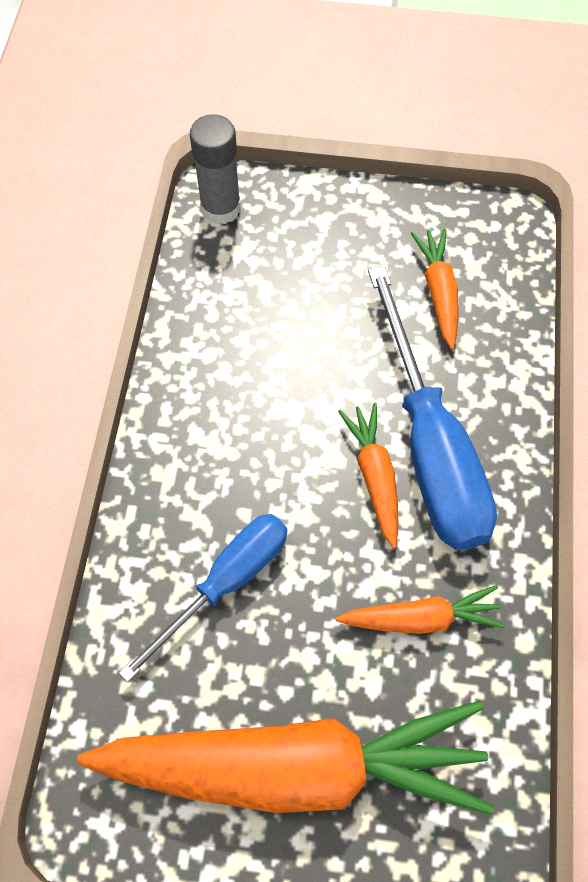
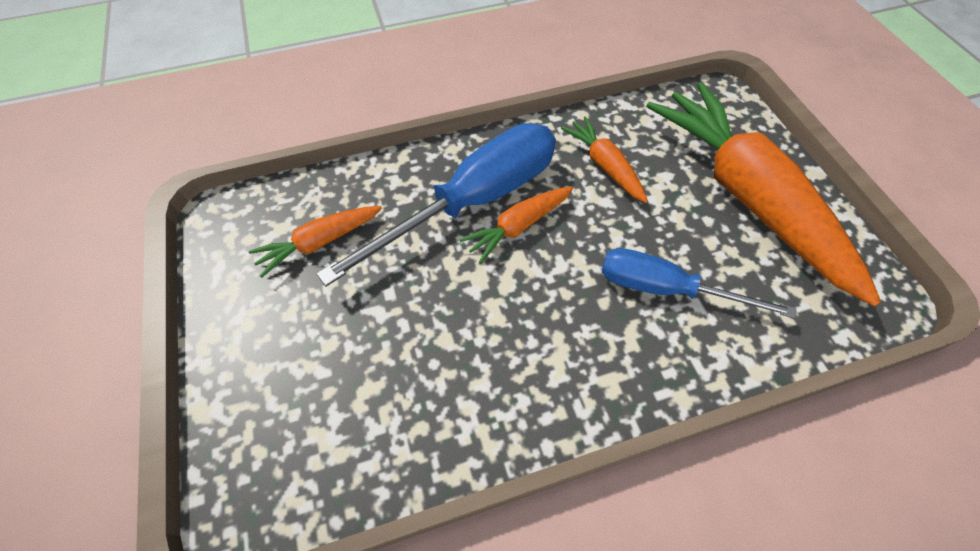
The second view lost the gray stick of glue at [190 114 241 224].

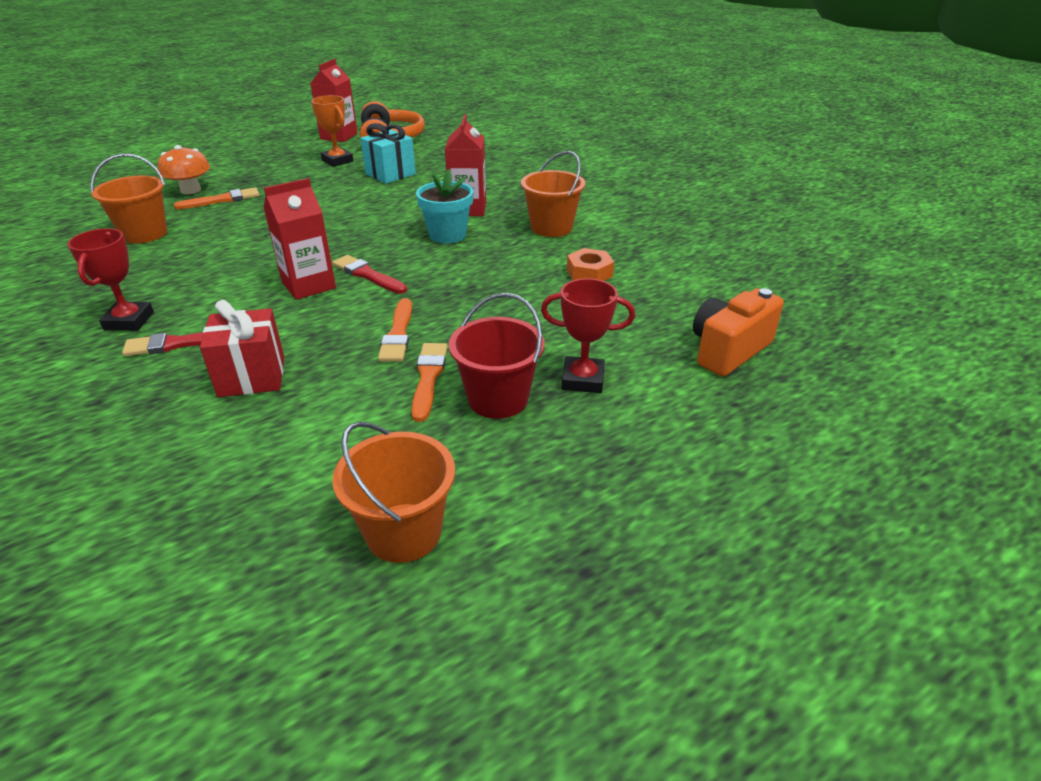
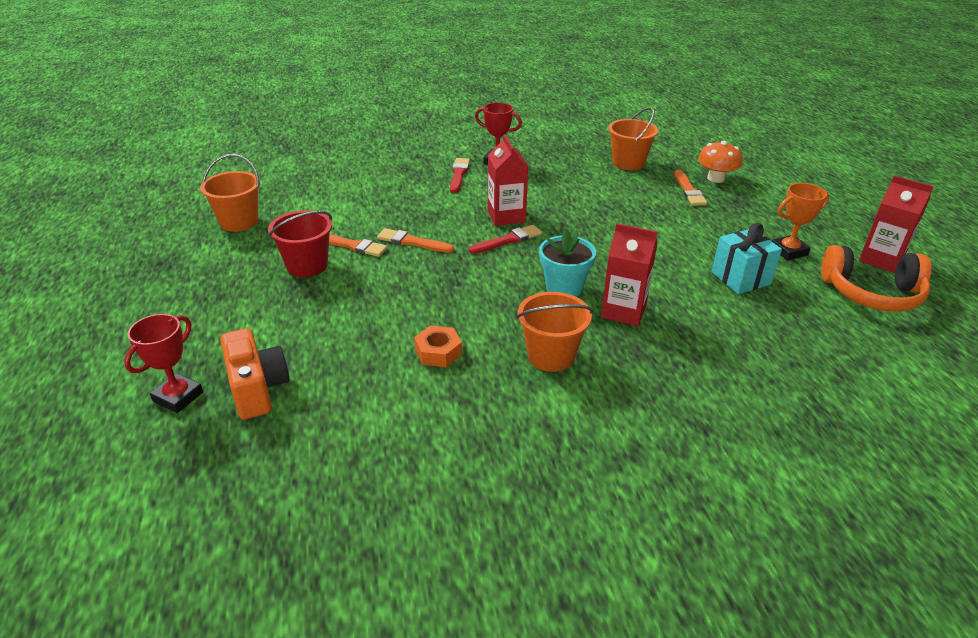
The second view lost the crimson present at [200 300 284 397].
The crimson award cup ended up elsewhere, having gone from [541 278 635 393] to [124 314 203 413].

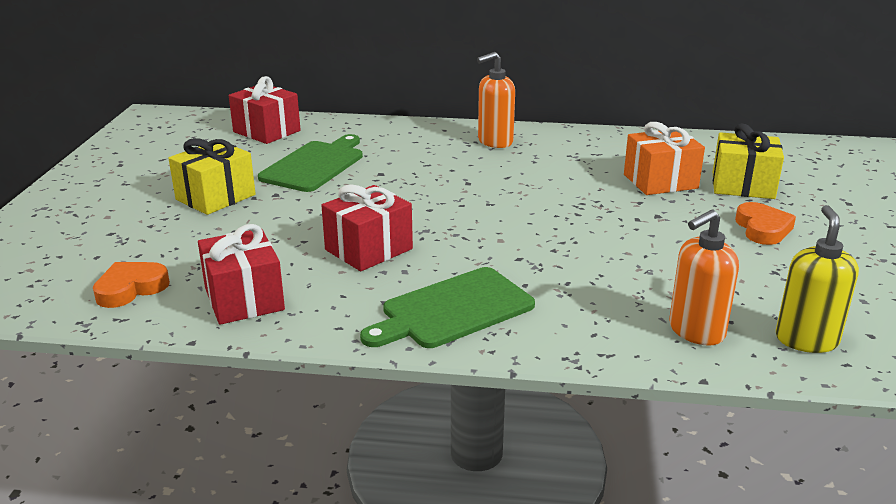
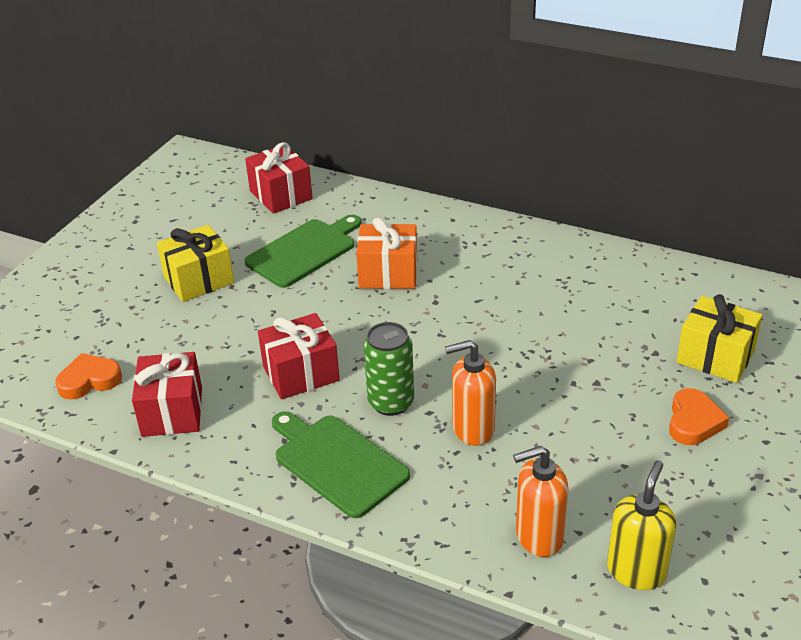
The green chopping board at [360 267 535 348] ended up facing another way, 60 degrees clockwise from before.
The bright orange soap dispenser ended up elsewhere, having gone from [477 52 515 148] to [445 340 496 446].
The bright orange present ended up elsewhere, having gone from [624 122 705 195] to [356 218 417 289].
The second view gained the green soda can at [364 322 414 416].

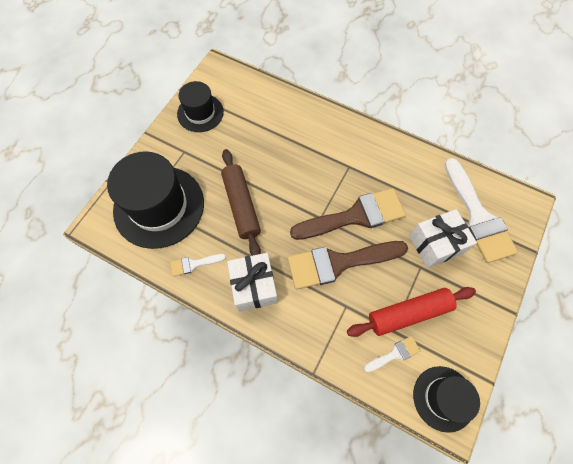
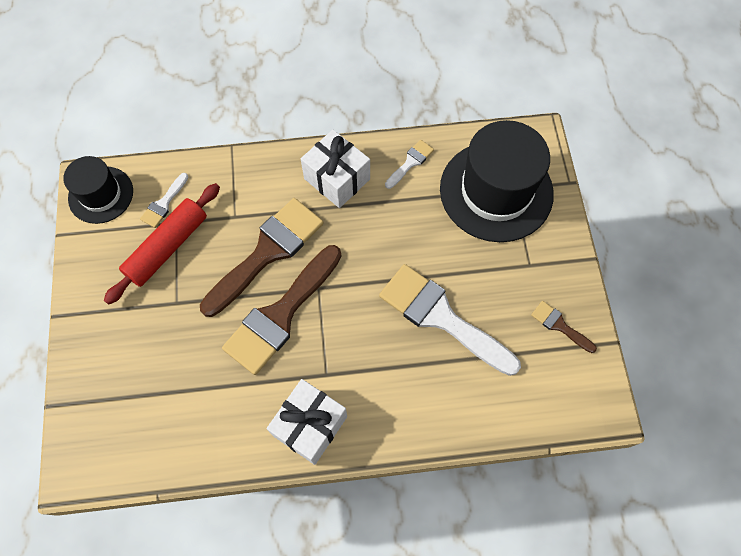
Where the jet-black tall hat stood at [177 81 224 132], the brown paint brush came to stand at [531 301 597 353].
The second view lost the brown dough roller at [221 149 261 256].
The pure white present ended up elsewhere, having gone from [409 209 477 268] to [266 379 347 465].
The pure white paint brush ended up elsewhere, having gone from [444 158 518 263] to [379 264 521 376].

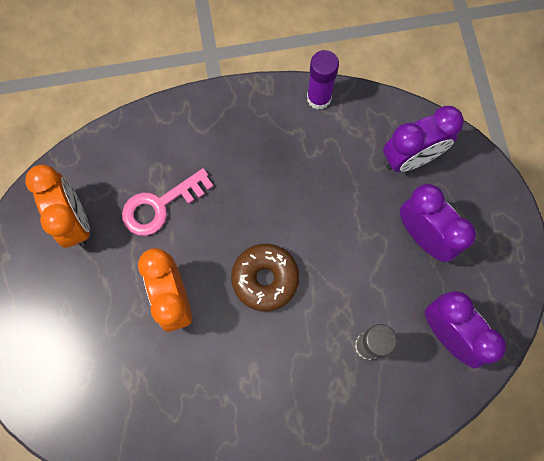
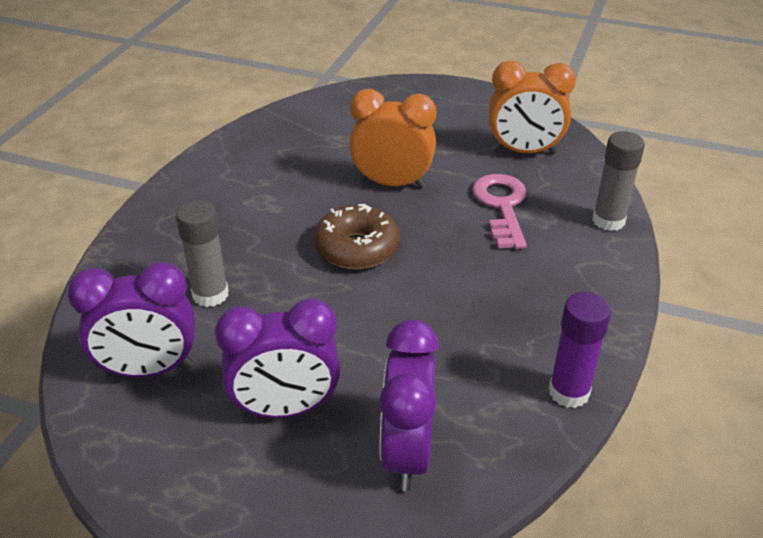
The second view gained the gray stick of glue at [592 131 645 231].

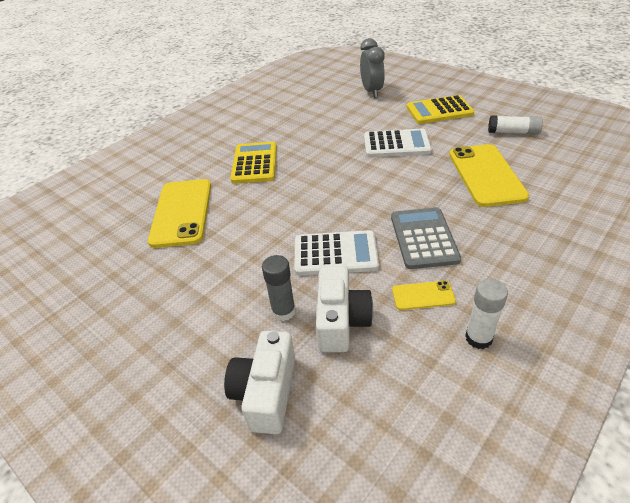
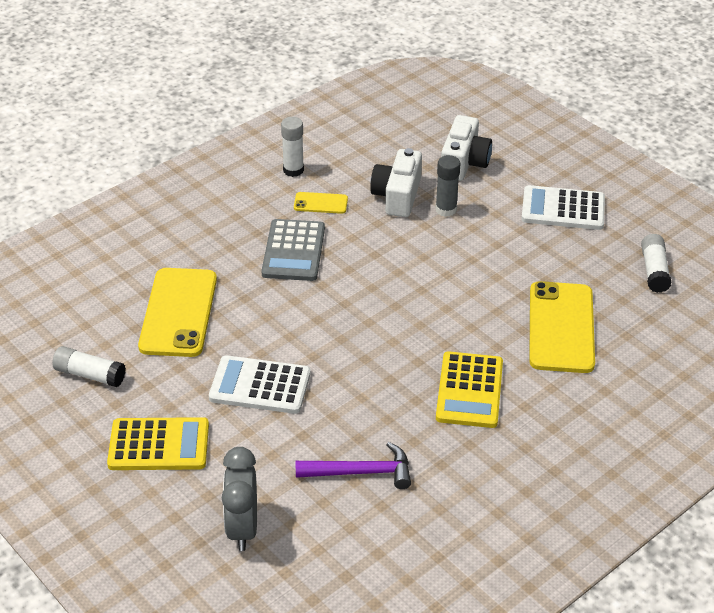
The pure white adding machine ended up elsewhere, having gone from [294 230 379 276] to [521 185 605 230].
The second view gained the violet carpenter's hammer at [296 442 411 489].
The second view gained the pure white stick of glue at [641 234 672 293].

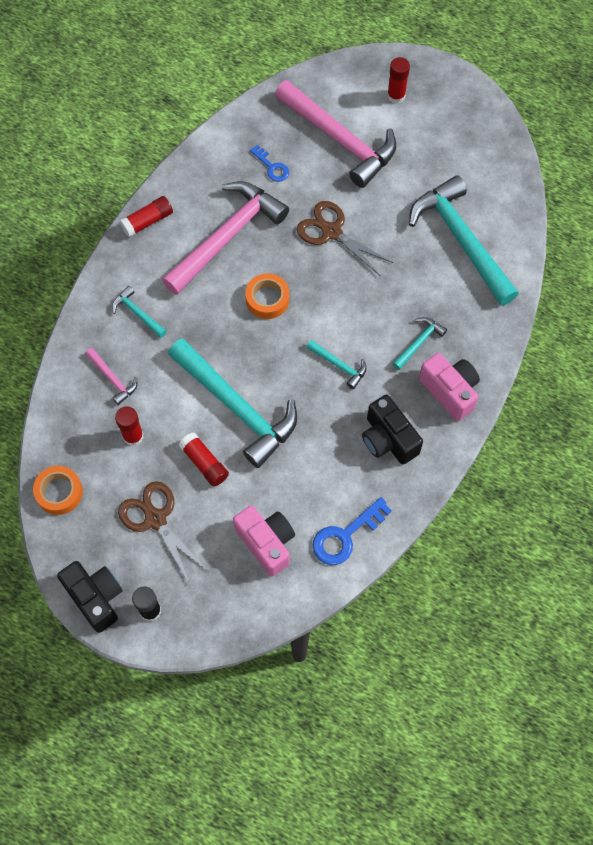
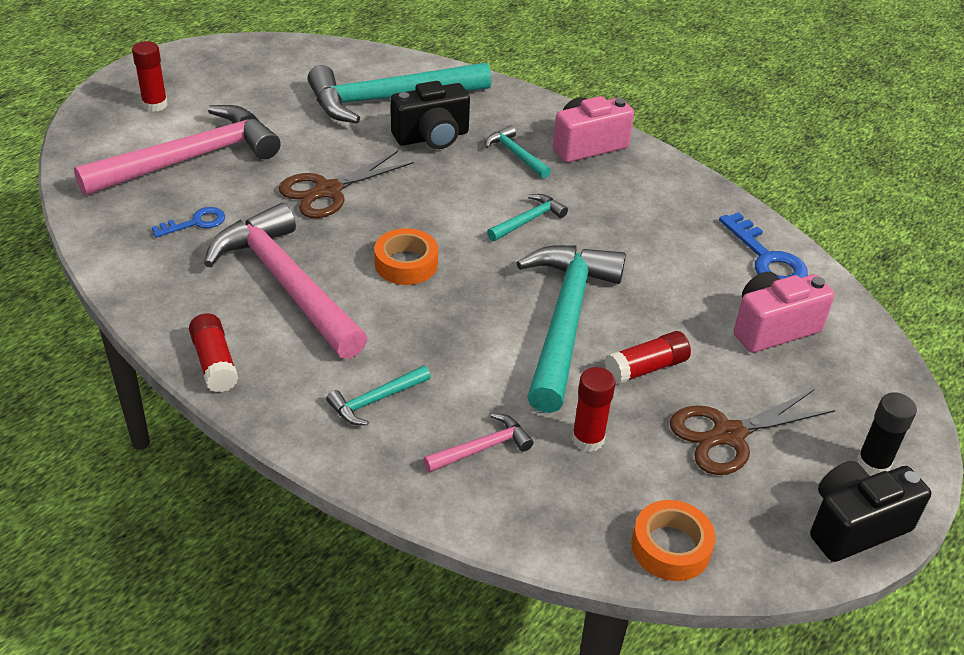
The teal carpenter's hammer at [168 338 297 468] ended up facing another way, 45 degrees counterclockwise from before.
The jet-black compact camera ended up elsewhere, having gone from [362 394 423 465] to [391 81 470 149].

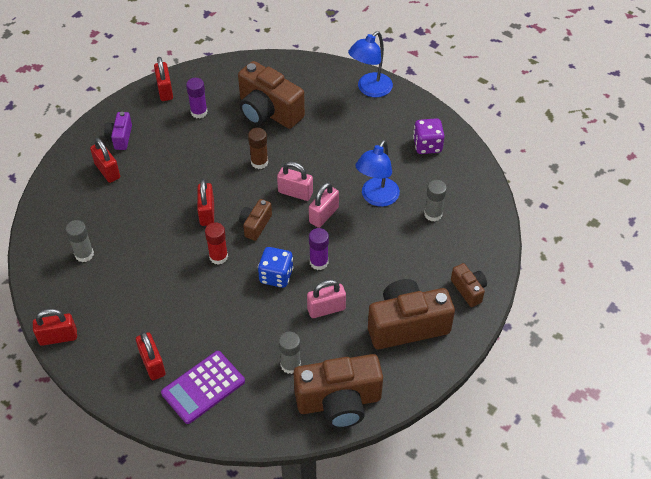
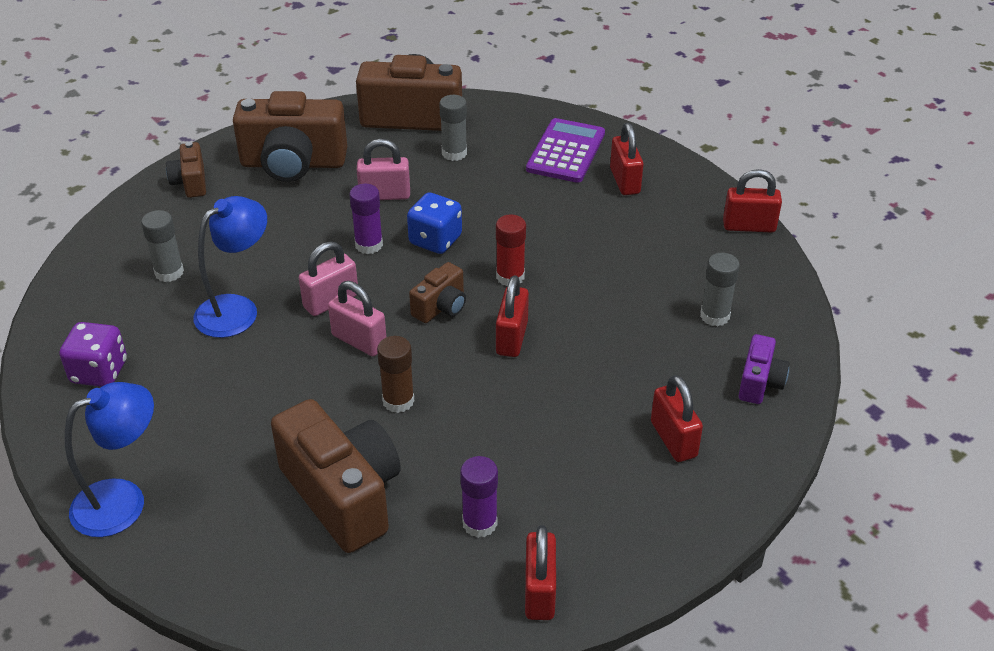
The violet compact camera ended up elsewhere, having gone from [104 112 132 150] to [739 334 789 404].
The violet adding machine at [161 351 245 424] ended up facing another way, 45 degrees counterclockwise from before.

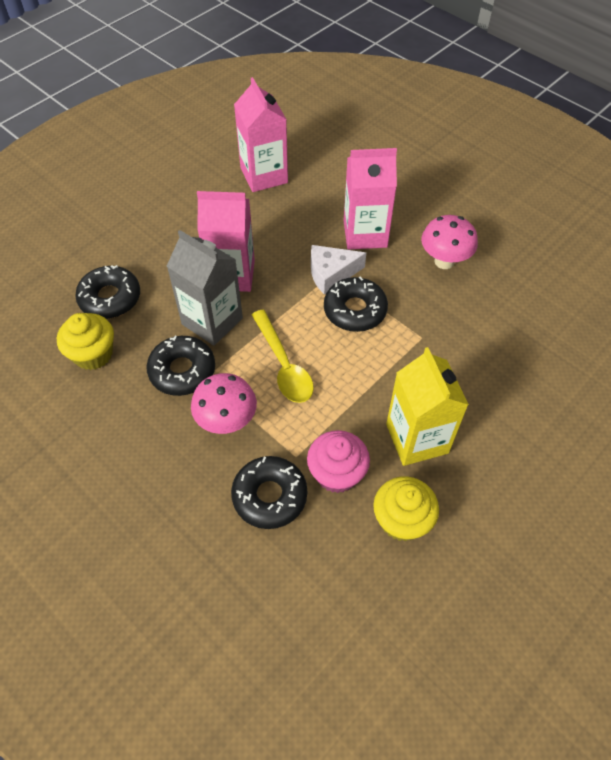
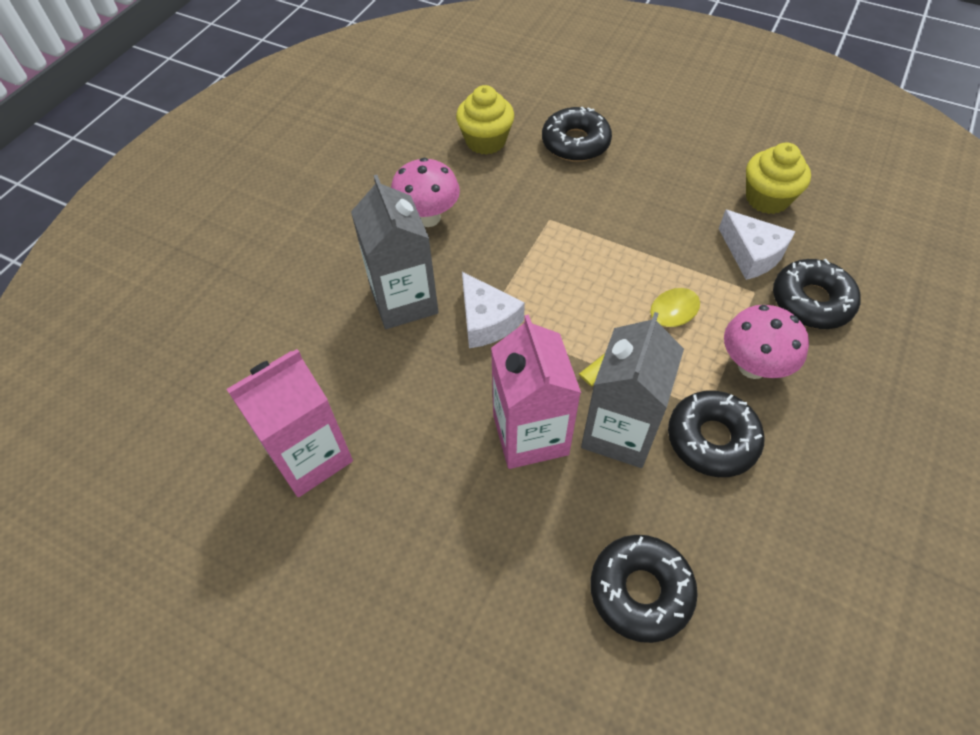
The bright yellow fairy cake ended up elsewhere, having gone from [57 313 114 370] to [456 85 514 155].
Where the rosy fairy cake stood at [307 430 370 493], the pure white piece of cheese came to stand at [719 210 796 280].
The jet-black doughnut ended up elsewhere, having gone from [324 276 388 332] to [542 107 612 162].
What was the rosy milk carton at [344 148 397 250] turned into the gray milk carton at [351 175 439 329].
The second view lost the bright yellow milk carton at [386 347 469 466].

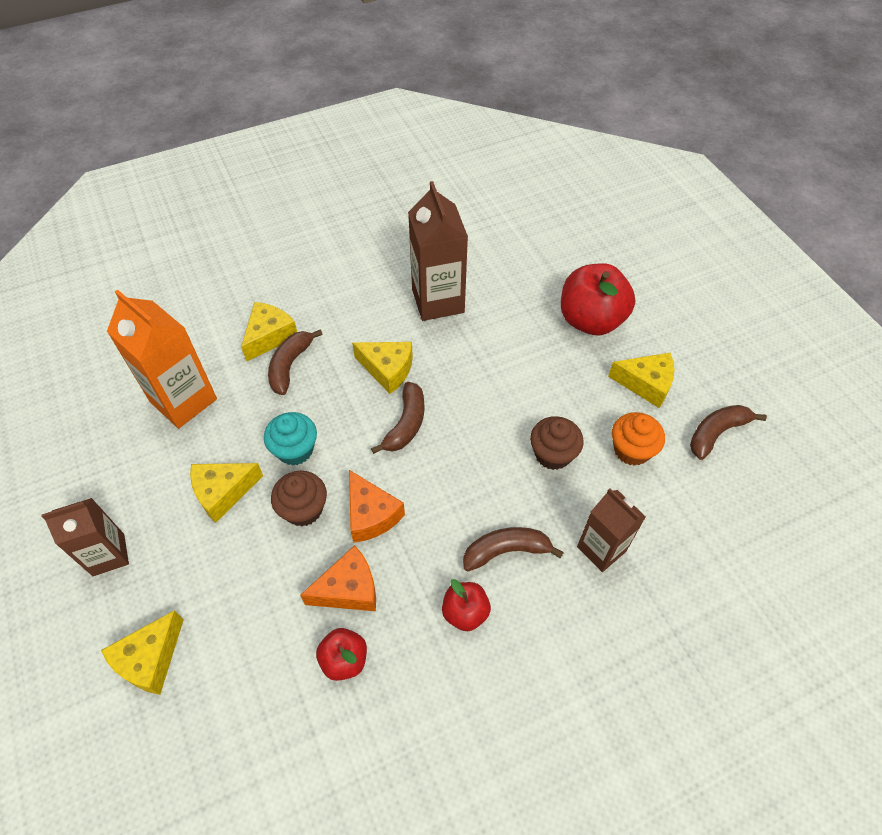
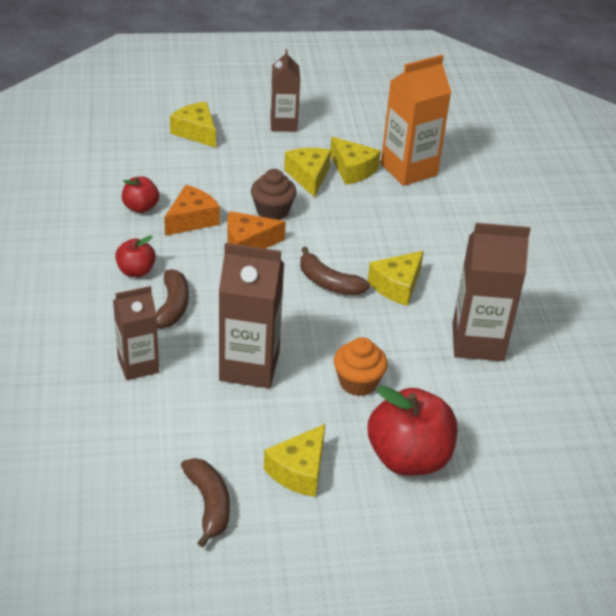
The bright yellow piece of cheese ended up elsewhere, having gone from [241 302 297 361] to [330 137 381 185].
The second view lost the teal fairy cake at [264 412 317 466].
The second view lost the brown banana fruit at [268 329 323 395].
The bright orange piece of cheese at [300 545 376 611] ended up facing another way, 135 degrees counterclockwise from before.
Where the brown fairy cake stood at [530 416 584 470], the brown milk carton came to stand at [219 243 284 388].
The bright orange fairy cake ended up elsewhere, having gone from [612 412 665 466] to [334 337 388 396].

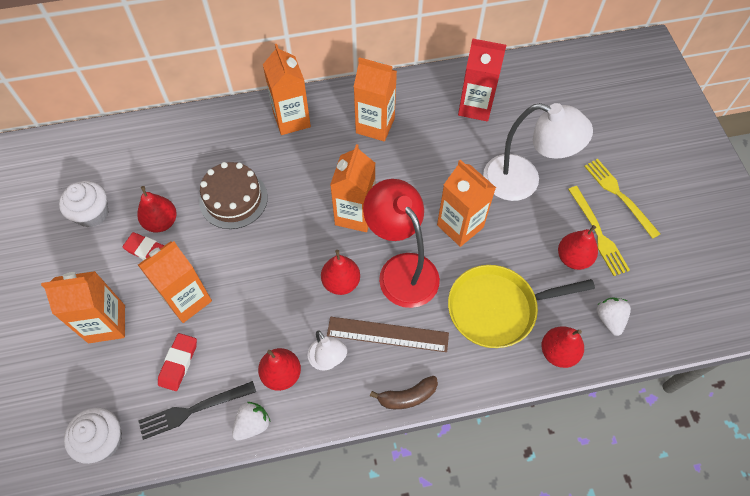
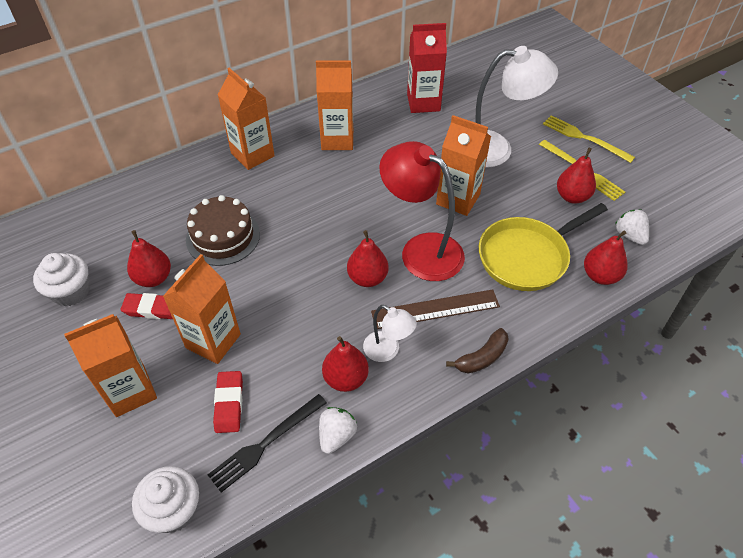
The second view lost the bright orange milk carton at [330 144 375 232].

